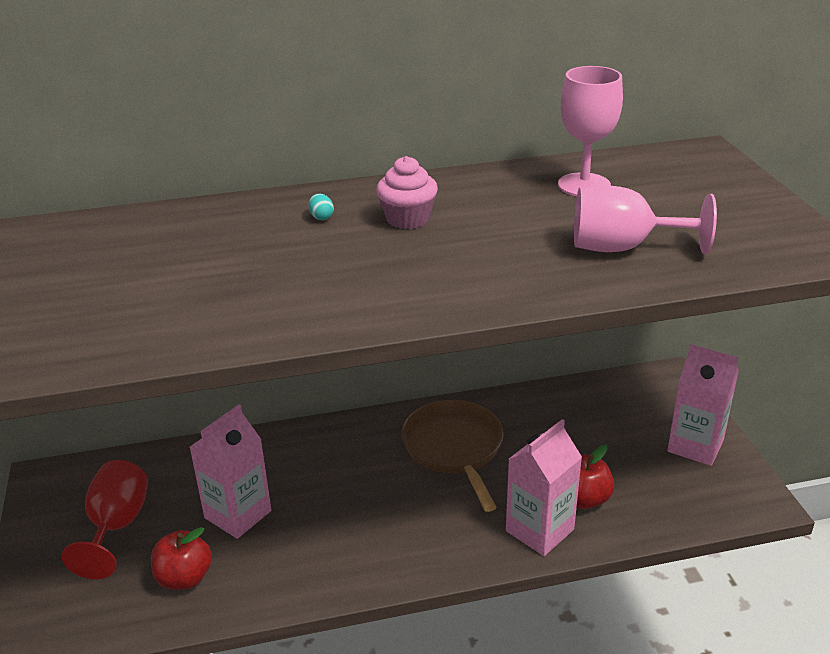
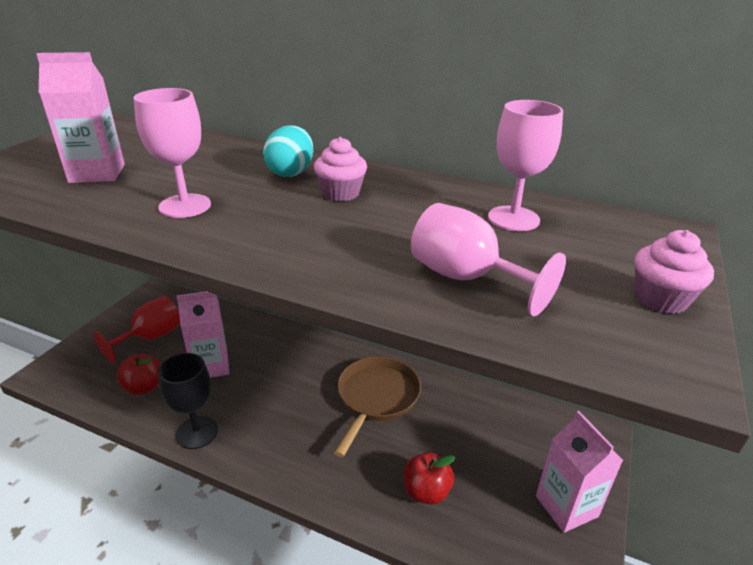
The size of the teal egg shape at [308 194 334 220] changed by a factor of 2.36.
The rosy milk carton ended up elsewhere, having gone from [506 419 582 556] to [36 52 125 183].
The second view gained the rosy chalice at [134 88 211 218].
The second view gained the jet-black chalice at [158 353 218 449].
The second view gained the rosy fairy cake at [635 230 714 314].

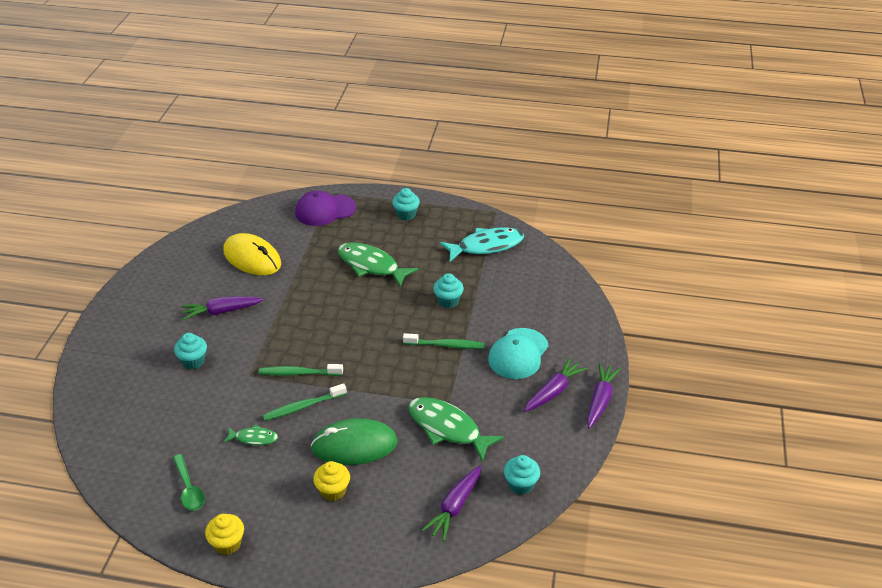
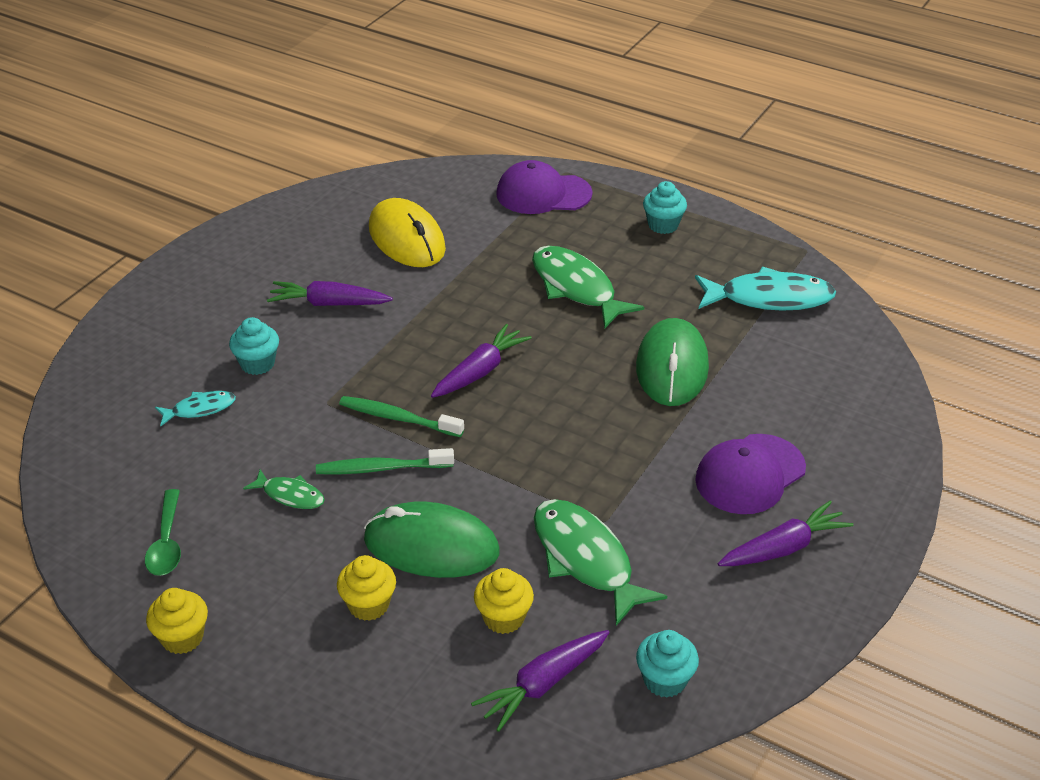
The second view lost the green dental brush at [403 333 485 349].
Where the teal fairy cake stood at [433 273 464 308], the green computer mouse came to stand at [636 318 709 406].
What was the teal baseball cap at [488 328 549 379] turned into the violet baseball cap at [695 434 806 514].
The violet toy carrot ended up elsewhere, having gone from [587 363 621 428] to [431 324 532 398].
The second view gained the teal fish figure at [155 391 236 426].
The second view gained the bright yellow fairy cake at [474 568 534 634].

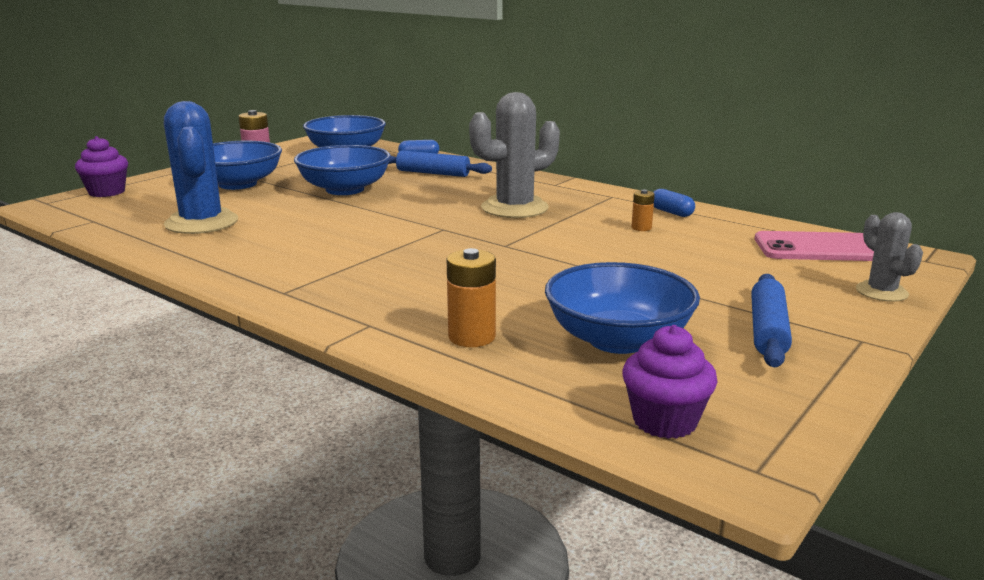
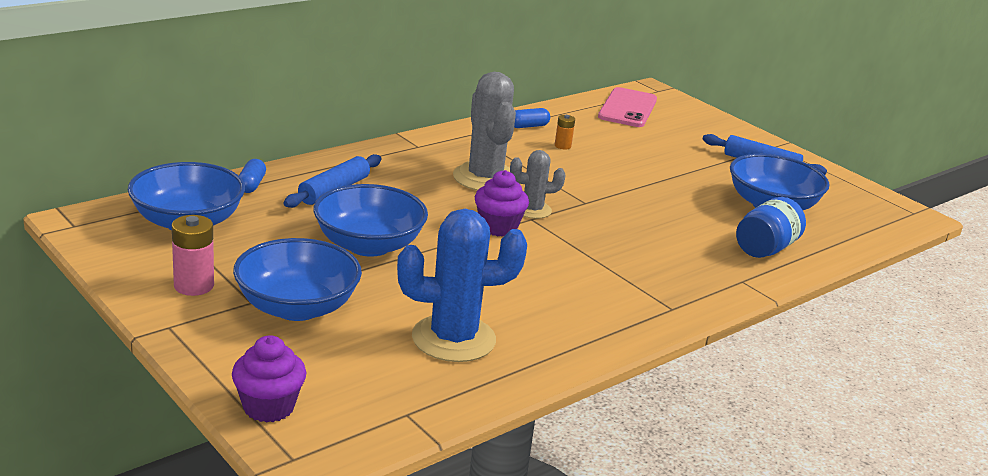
Where the bright orange AA battery stood at [447 248 496 347], the royal blue jam jar came to stand at [736 197 806 258].
The violet fairy cake ended up elsewhere, having gone from [622 325 718 439] to [475 170 529 237].
The gray saguaro cactus ended up elsewhere, having gone from [856 212 923 302] to [510 150 566 219].

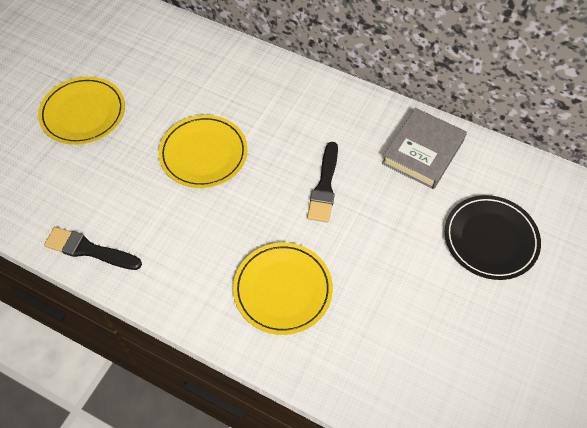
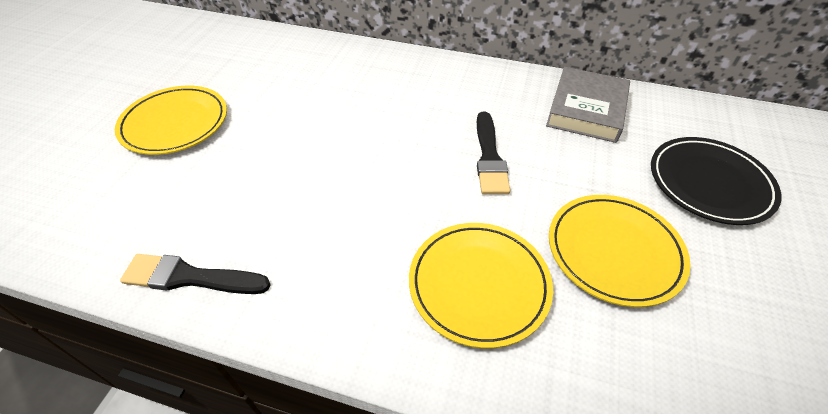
The bright yellow flat dish ended up elsewhere, having gone from [158 115 248 188] to [549 195 691 307].

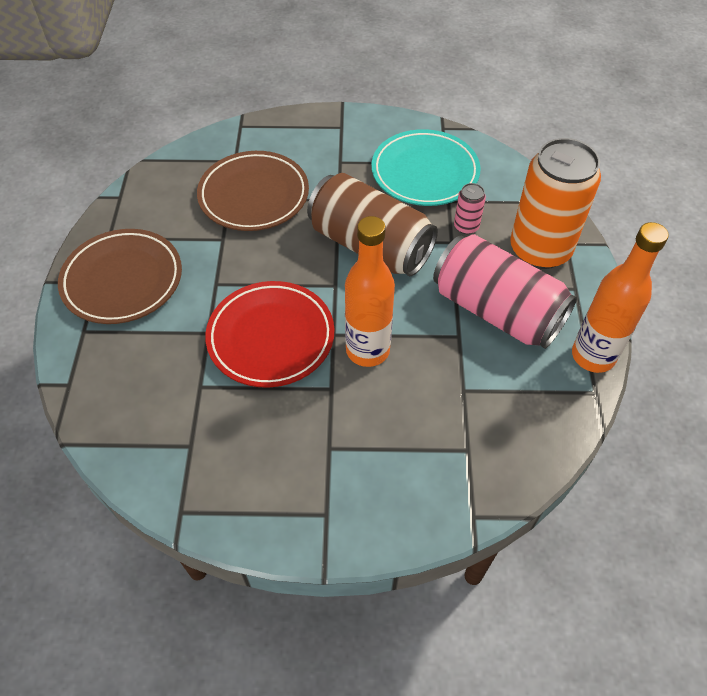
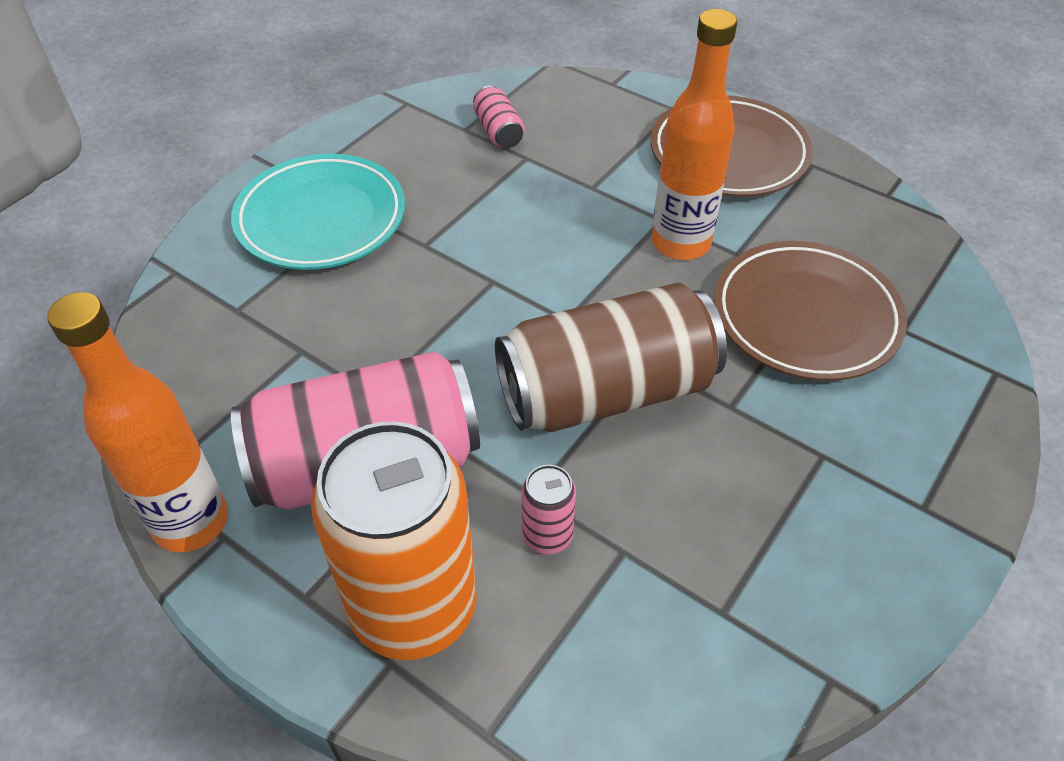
The second view lost the crimson flat dish at [205 281 334 388].
The bright orange bottle ended up elsewhere, having gone from [345 216 395 367] to [652 9 737 260].
The teal flat dish ended up elsewhere, having gone from [371 129 481 206] to [231 154 405 270].
The second view gained the rosy soda can at [473 85 525 148].

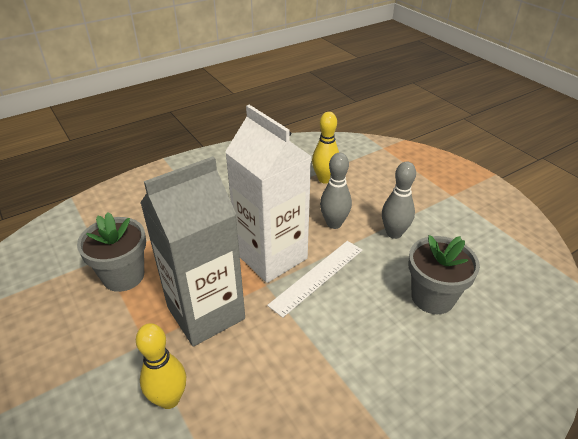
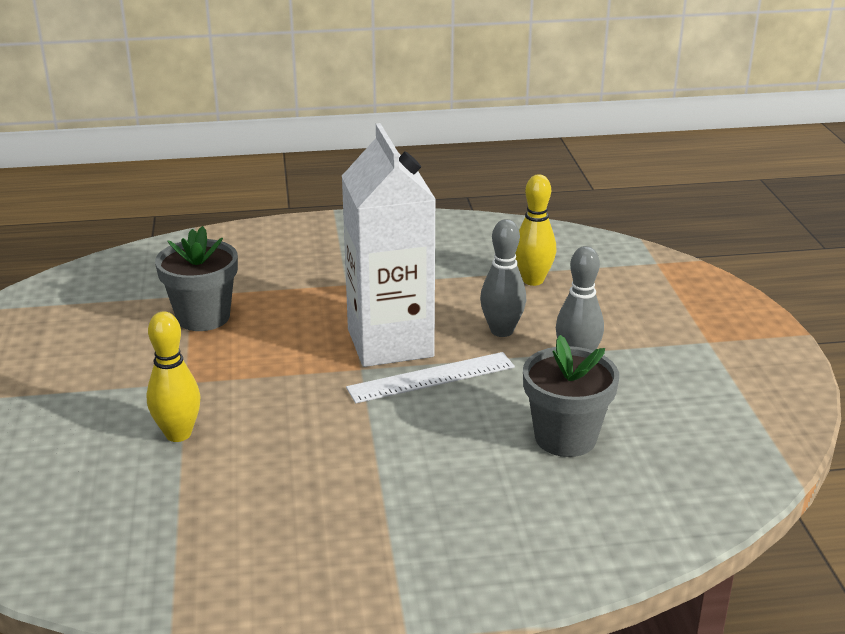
The second view lost the gray milk carton at [140 156 245 346].

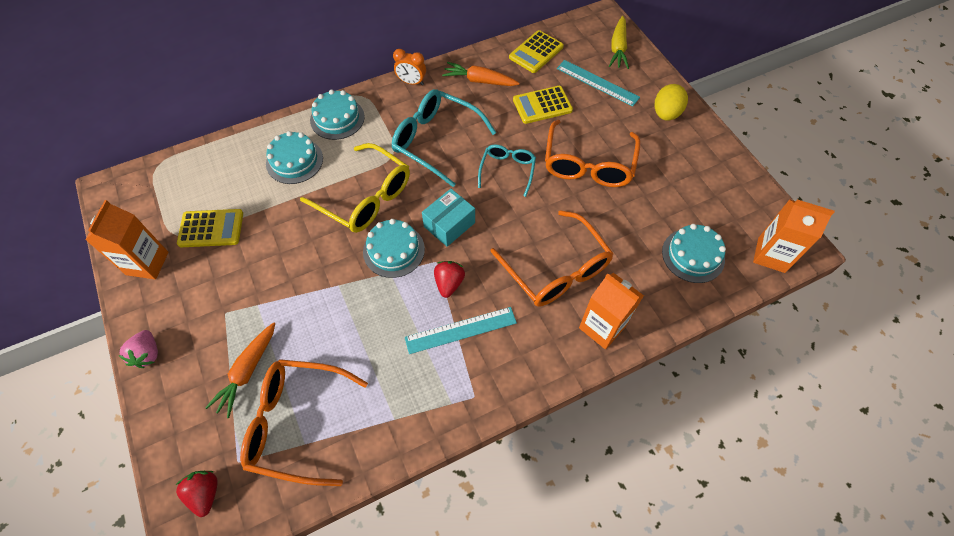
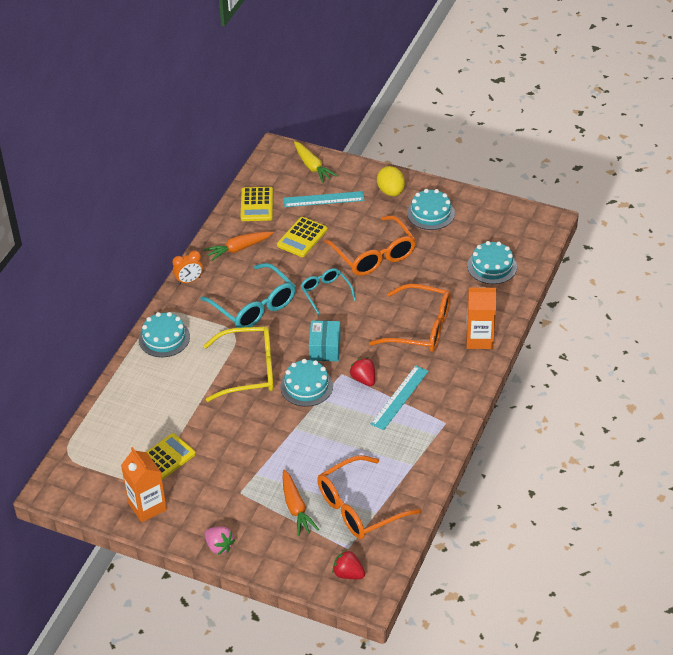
The teal cake ended up elsewhere, having gone from [266 131 323 184] to [407 189 455 230].
The teal spectacles at [392 89 496 187] ended up facing another way, 120 degrees counterclockwise from before.
The second view lost the bright orange milk carton at [753 199 835 273].

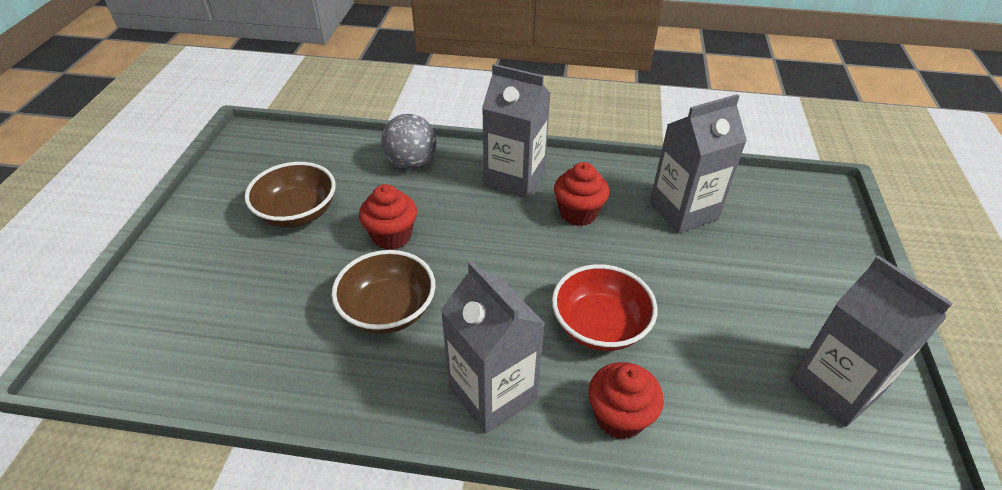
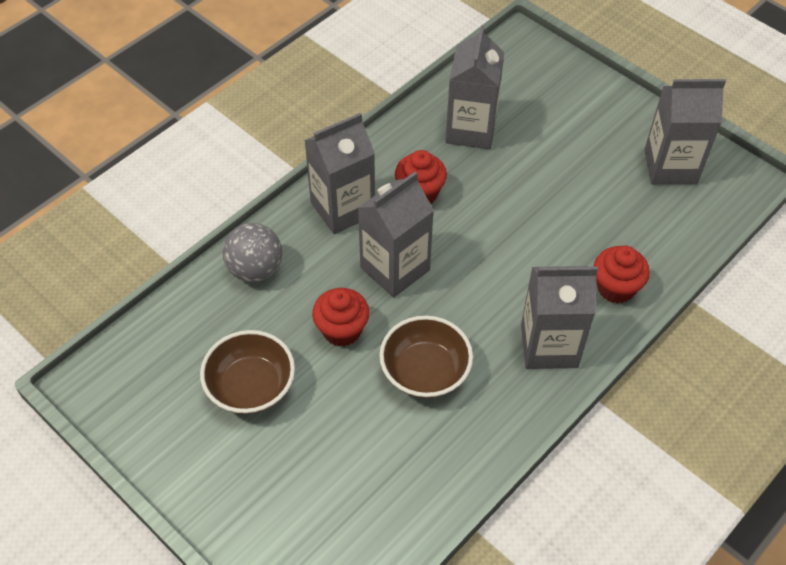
The second view lost the crimson serving bowl at [552 264 658 351].
The second view gained the gray milk carton at [358 172 434 297].

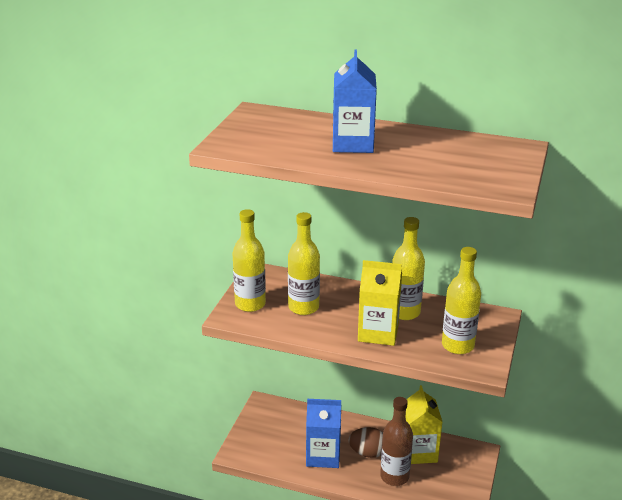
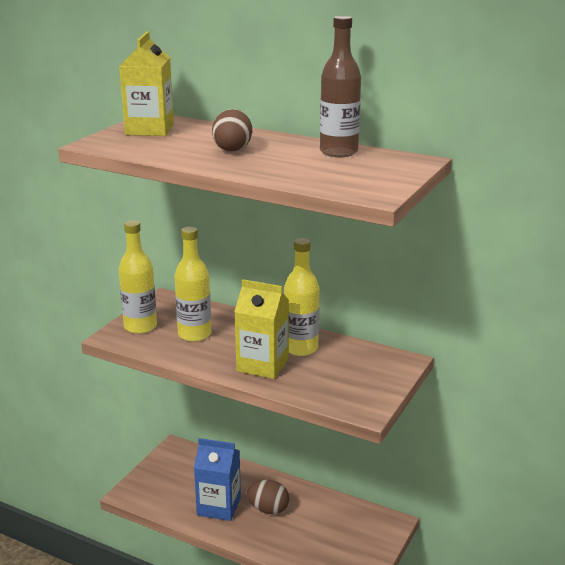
Where the royal blue milk carton stood at [333 50 377 153], the brown egg shape came to stand at [212 109 252 152].
The brown bottle ended up elsewhere, having gone from [380 397 413 486] to [320 16 361 157].
The bright yellow milk carton ended up elsewhere, having gone from [406 385 442 464] to [119 31 174 136].
The second view lost the bright yellow bottle at [442 247 481 354].

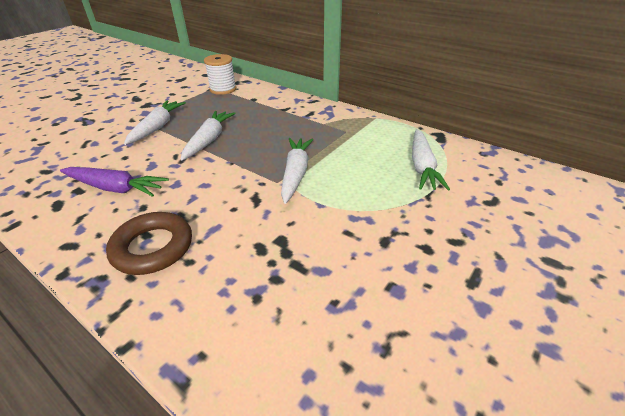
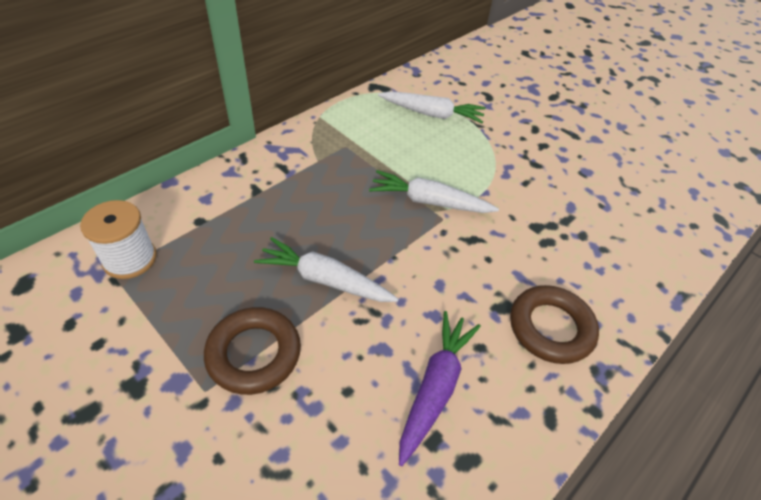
Where the pure white toy carrot stood at [124 100 186 145], the brown torus came to stand at [204 307 301 395].

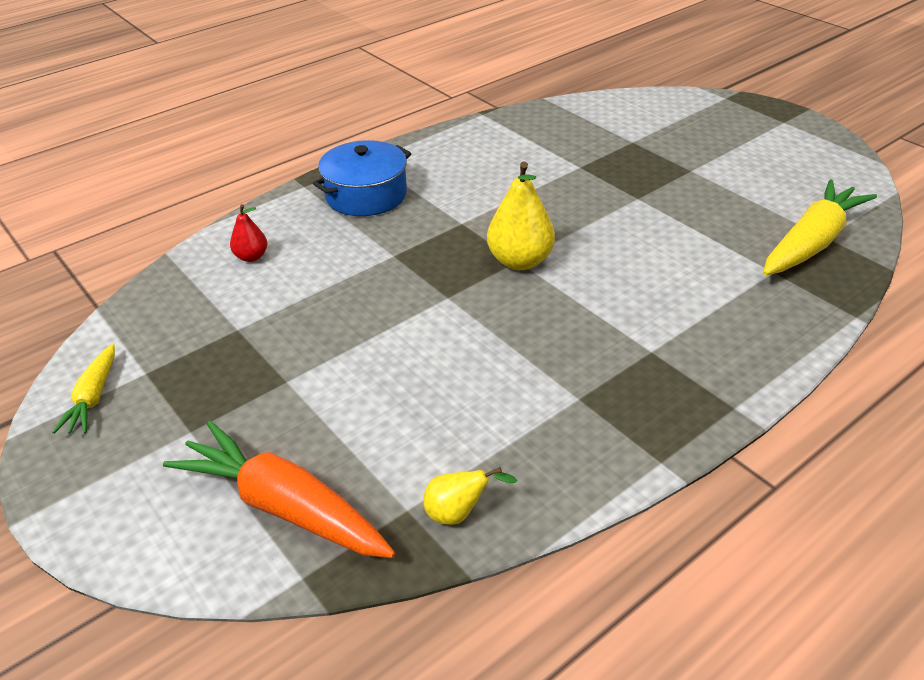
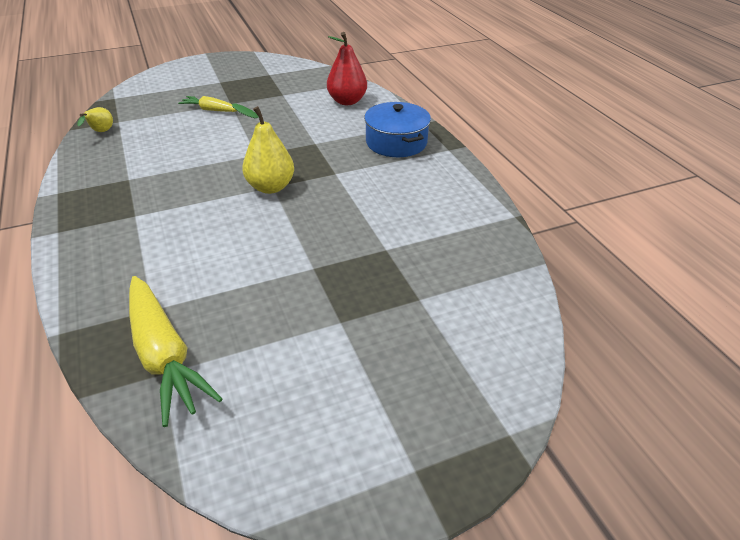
The bright yellow toy carrot ended up elsewhere, having gone from [52 344 115 434] to [178 96 237 112].
The second view lost the bright orange toy carrot at [163 421 395 558].
The size of the crimson toy pear at [230 204 268 262] changed by a factor of 1.81.

